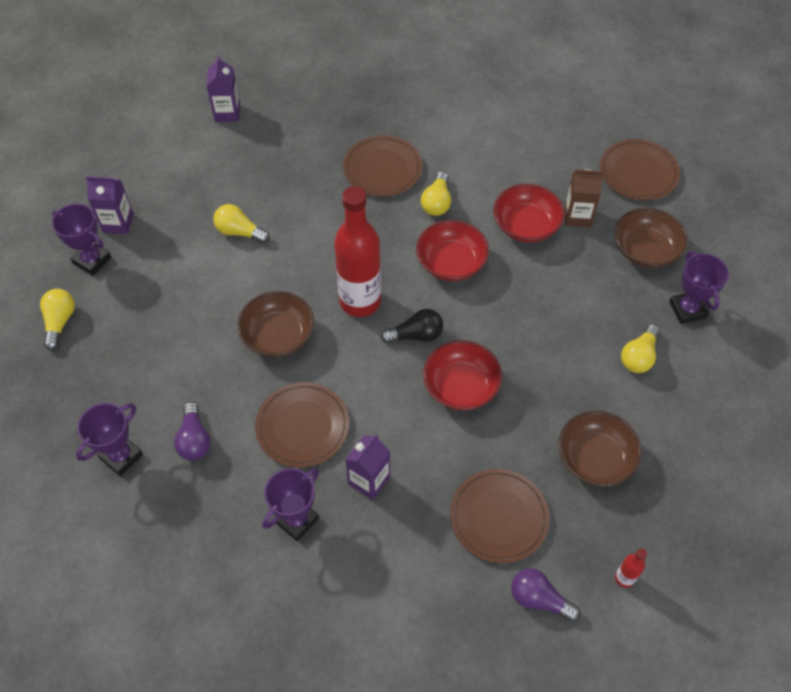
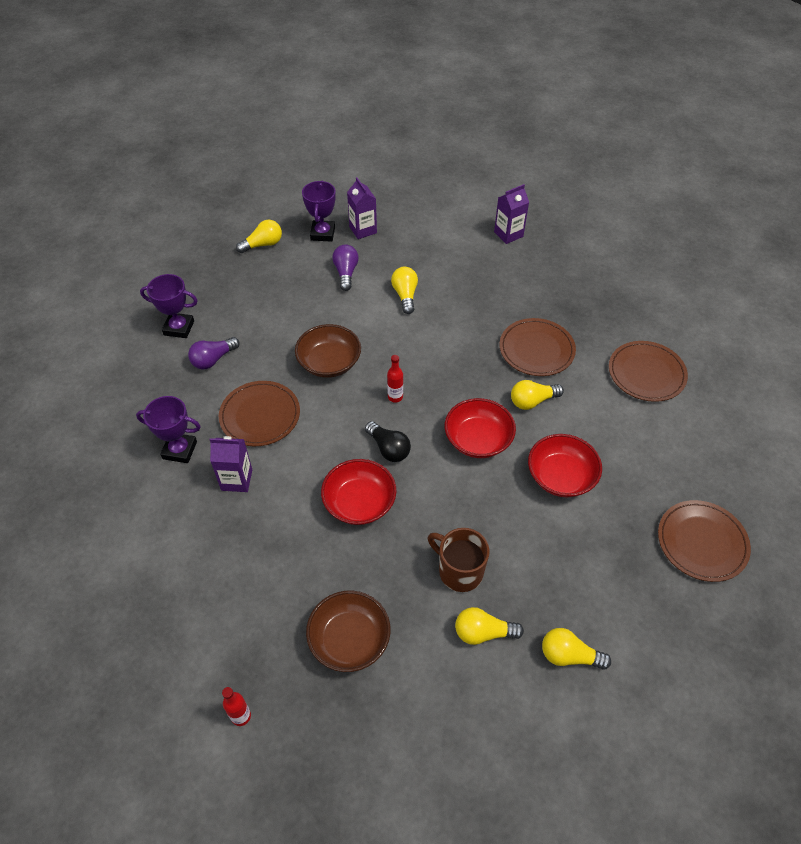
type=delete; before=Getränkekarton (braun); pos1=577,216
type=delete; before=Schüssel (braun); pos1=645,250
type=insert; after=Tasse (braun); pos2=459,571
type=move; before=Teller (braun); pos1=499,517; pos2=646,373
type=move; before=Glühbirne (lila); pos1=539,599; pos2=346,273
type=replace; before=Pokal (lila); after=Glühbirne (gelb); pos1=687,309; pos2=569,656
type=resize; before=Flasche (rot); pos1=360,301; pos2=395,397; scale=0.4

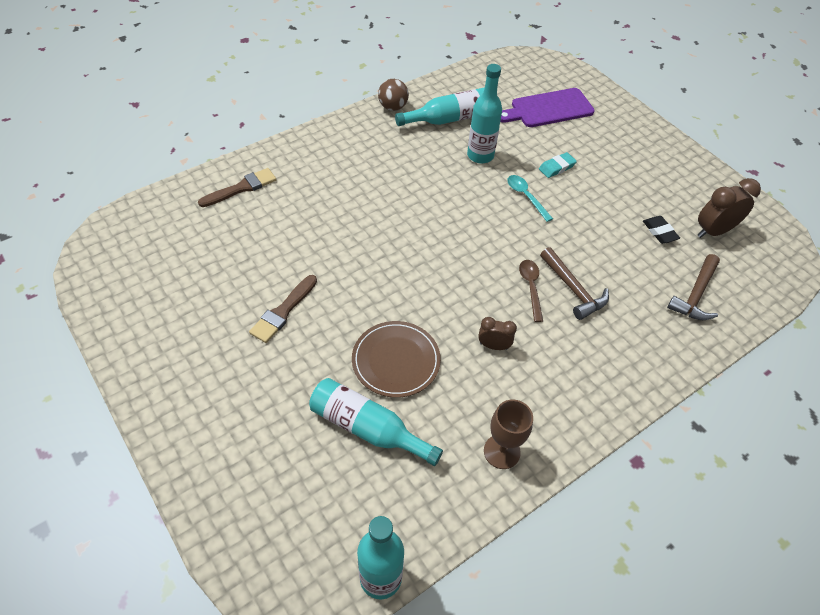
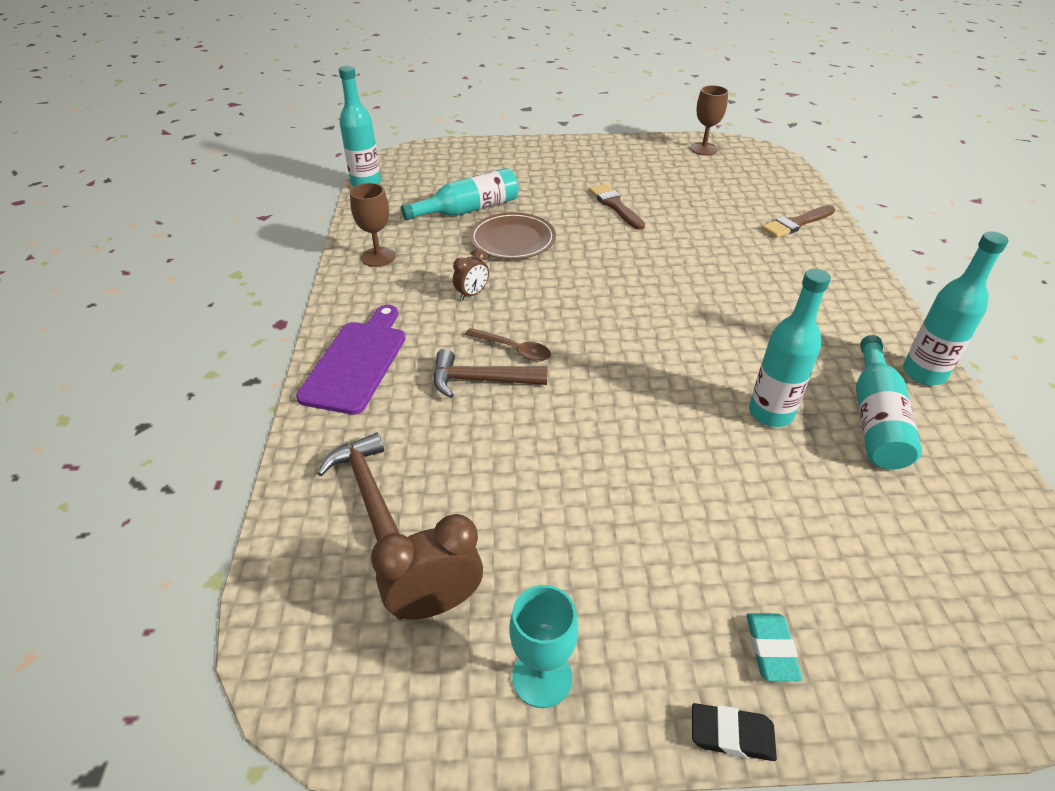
type=delete; before=Löffel (türkis); pos1=526,196
type=insert; after=Kelch (türkis); pos2=542,677
type=insert; after=Kelch (braun); pos2=703,149
type=move; before=Schneidebrett (lila); pos1=548,109; pos2=357,362
type=move; before=Radiergummi (türkis); pos1=556,167; pos2=771,649
type=move; before=Radiergummi (schwarz); pos1=659,232; pos2=731,735
type=replace; before=Ball (braun); after=Flasche (türkis); pos1=393,107; pos2=924,373
type=rotate; before=Pinsel (braun); pos1=241,188; pos2=796,223; turn=60
type=rotate; before=Wecker (braun); pos1=713,231; pos2=435,603; turn=-120

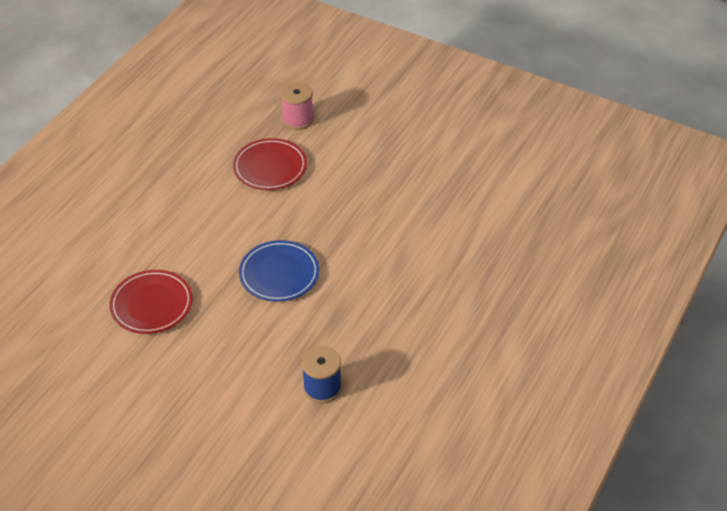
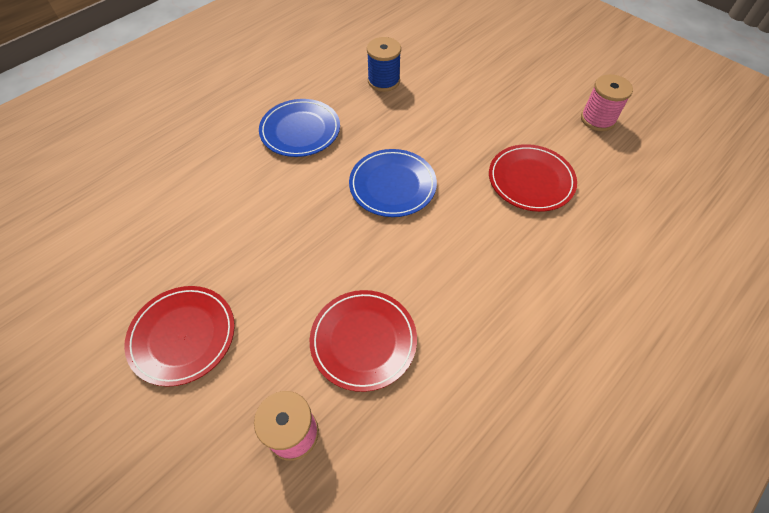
type=insert; after=Teller (rot); pos2=182,336
type=insert; after=Teller (blau); pos2=300,130
type=insert; after=Garnrolle (rosa); pos2=597,119

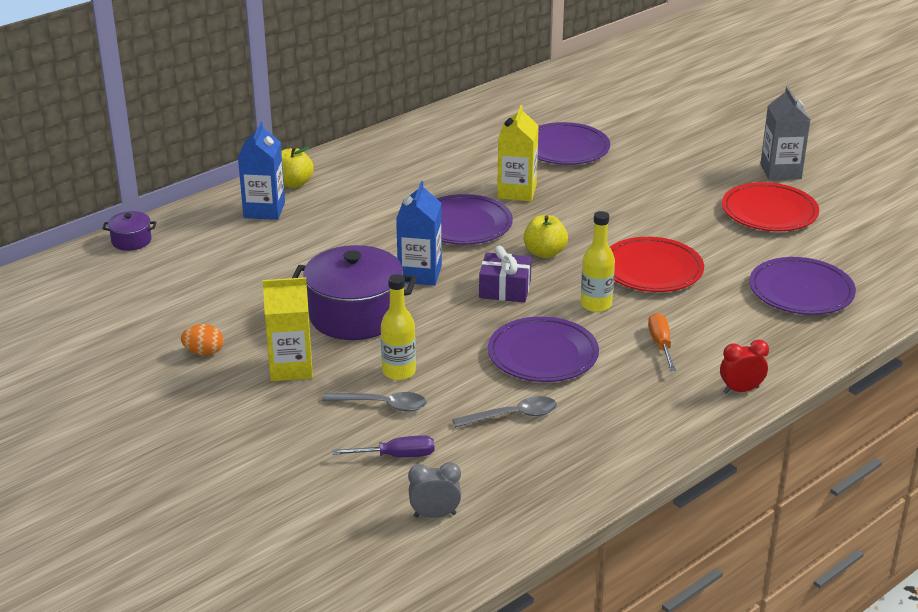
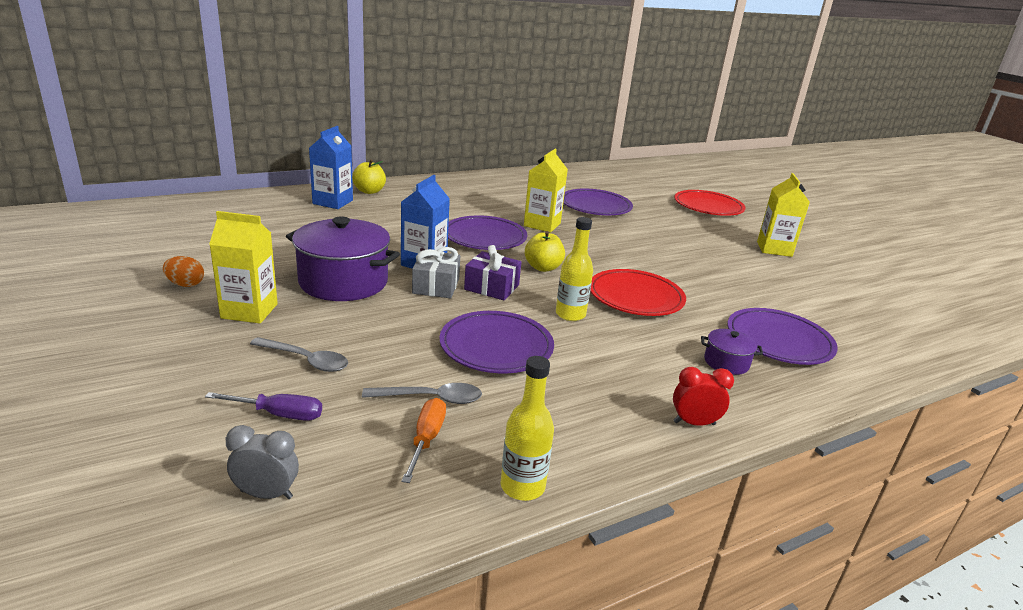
type=insert; after=Geschenk (grau); pos2=436,286
type=move; before=Kochtopf (lila); pos1=131,241; pos2=726,362
type=move; before=Flasche (gelb); pos1=399,372; pos2=522,486
type=move; before=Schraubenzieher (orange); pos1=661,344; pos2=426,440
type=move; before=Teller (rot); pos1=769,212; pos2=708,207
type=recolor; before=Getränkekarton (grau); after=Getränkekarton (gelb); pos1=780,171; pos2=774,249

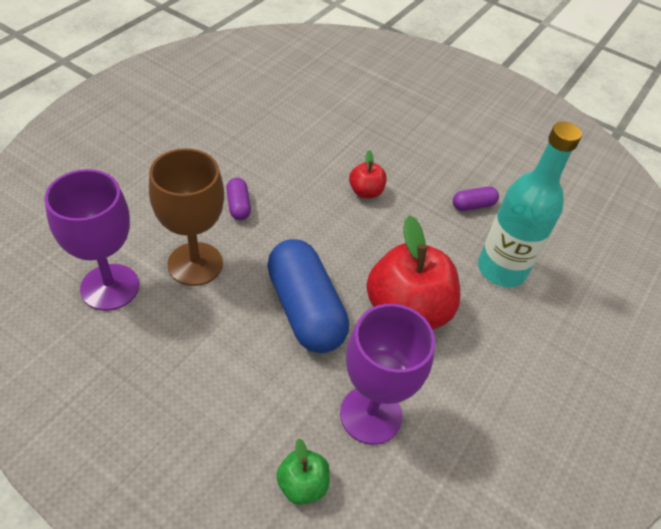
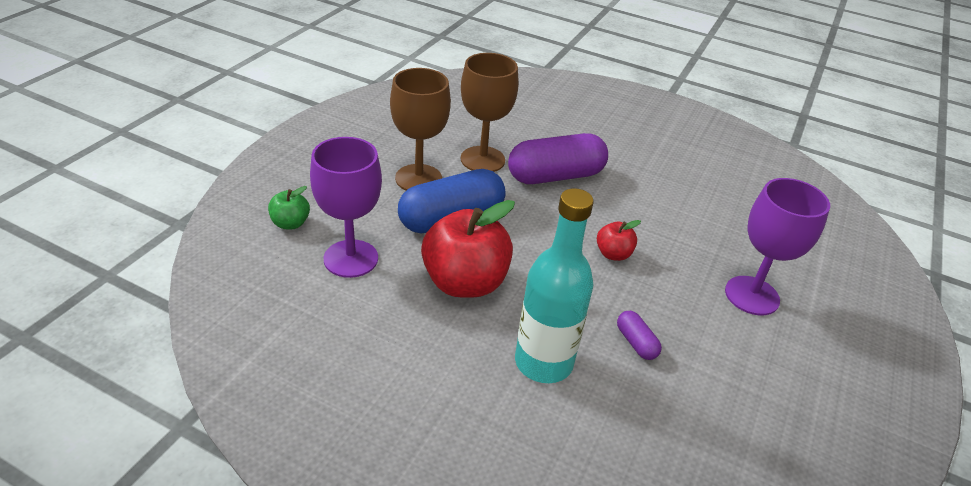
type=insert; after=Kelch (braun); pos2=418,178
type=move; before=Kelch (lila); pos1=110,287; pos2=752,295
type=resize; before=Kapsel (lila); pos1=238,206; pos2=555,176; scale=2.25

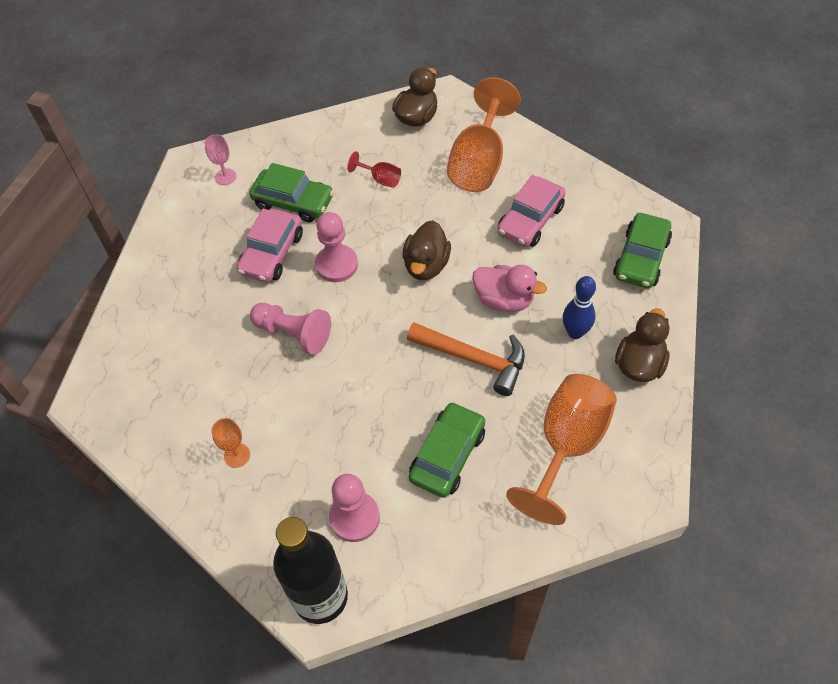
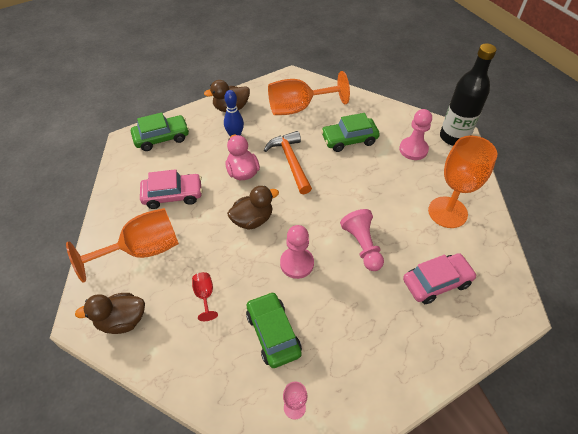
type=move; before=Auto (rosa); pos1=272,253; pos2=436,282
type=resize; before=Kelch (orange); pos1=237,455; pos2=447,212; scale=2.27

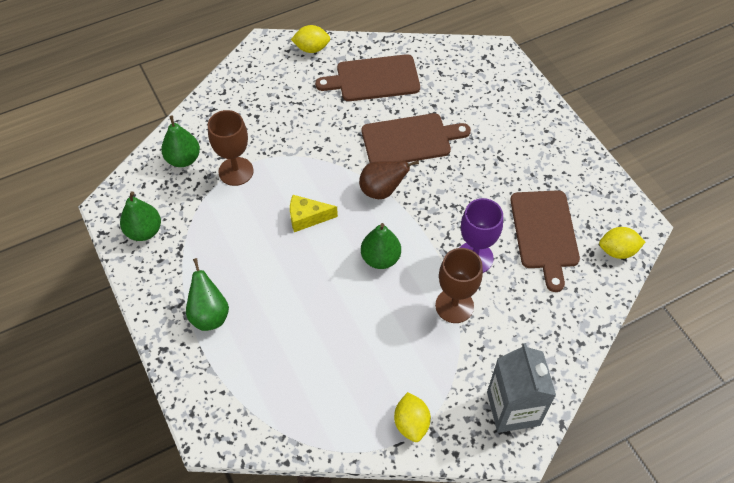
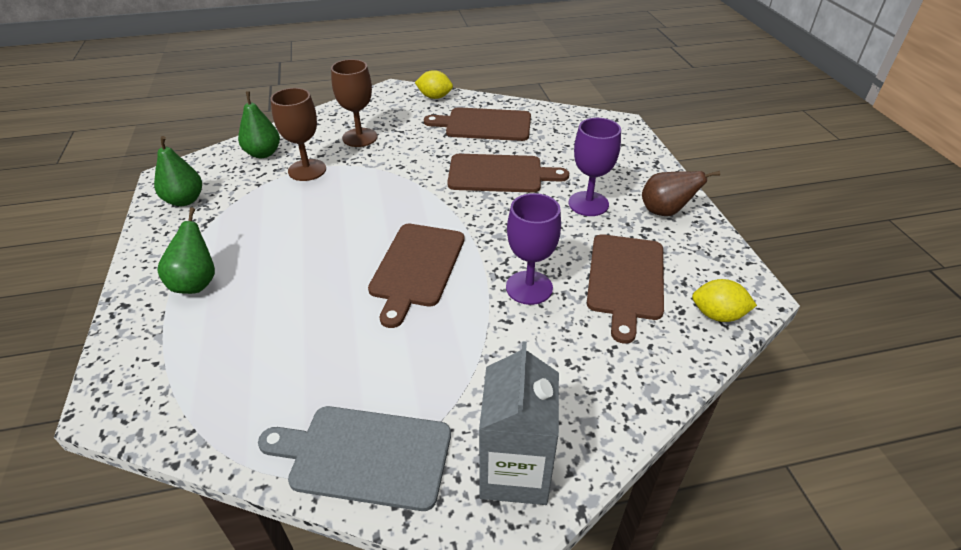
type=delete; before=Käse (gelb); pos1=307,218
type=insert; after=Kelch (lila); pos2=588,204
type=move; before=Birne (braun); pos1=382,191; pos2=665,212
type=move; before=Kelch (braun); pos1=454,306; pos2=360,137
type=replace; before=Birne (grün); after=Schneidebrett (braun); pos1=380,258; pos2=416,268
type=replace; before=Zitrone (gelb); after=Schneidebrett (grau); pos1=411,423; pos2=364,456

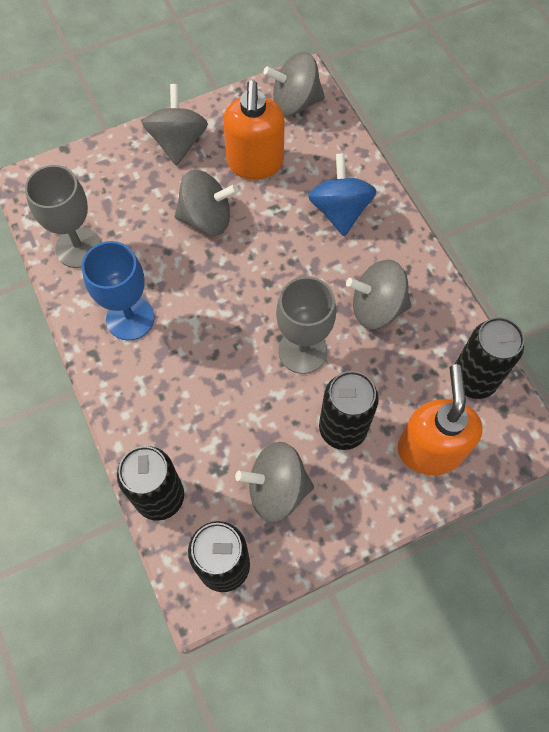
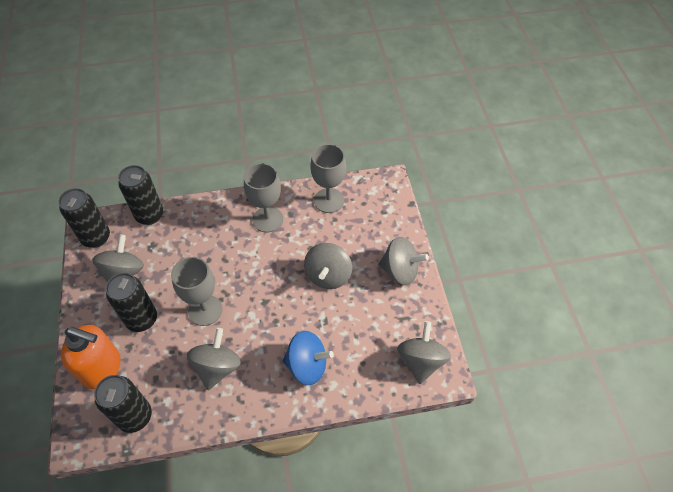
type=delete; before=Seifenspender (orange); pos1=255,163
type=recolor; before=Kelch (blau); after=Kelch (grau); pos1=130,318; pos2=267,219

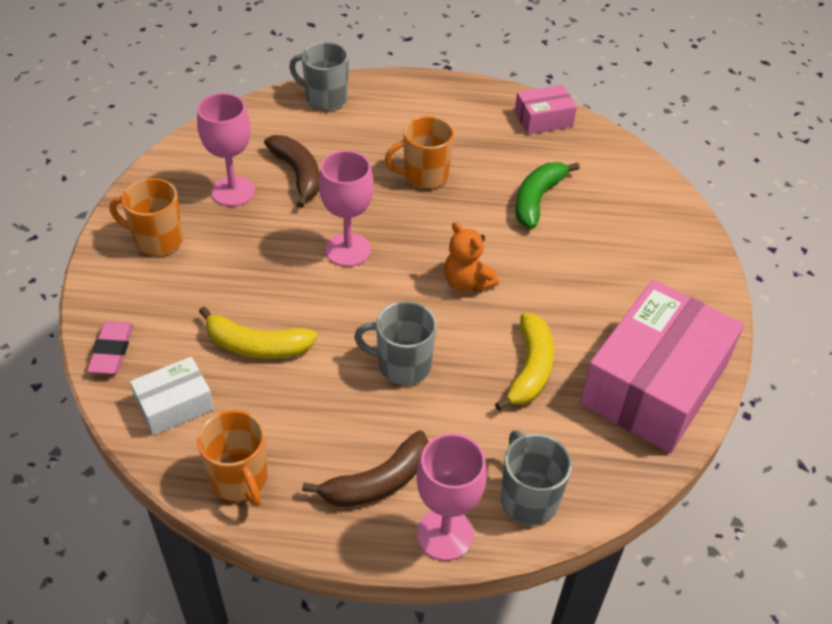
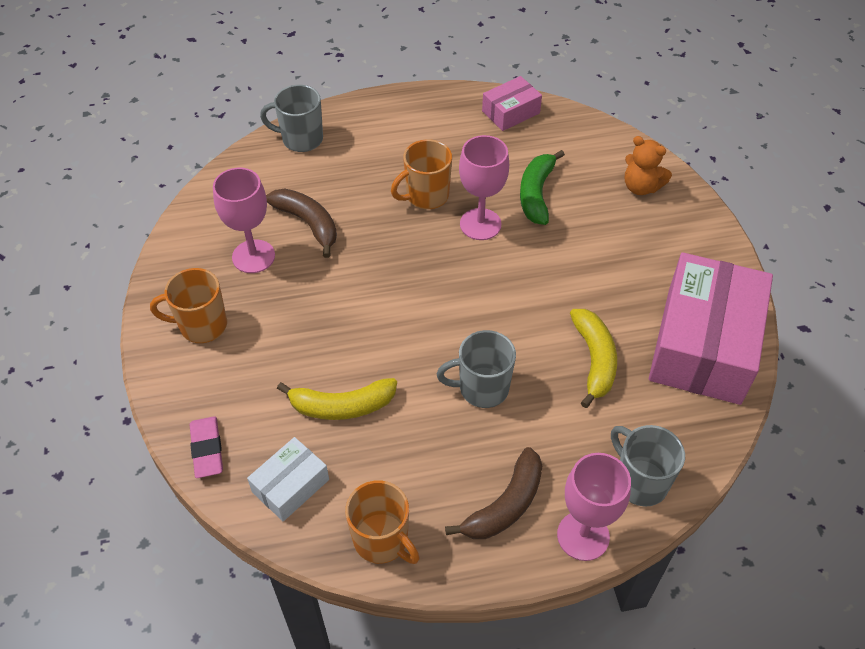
type=move; before=Kelch (rosa); pos1=348,250; pos2=480,224
type=move; before=Teddybär (orange); pos1=467,282; pos2=641,187

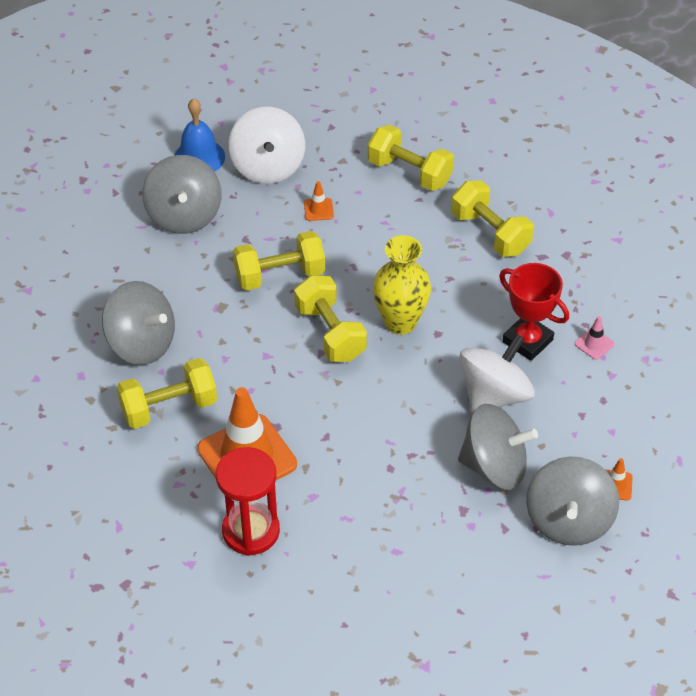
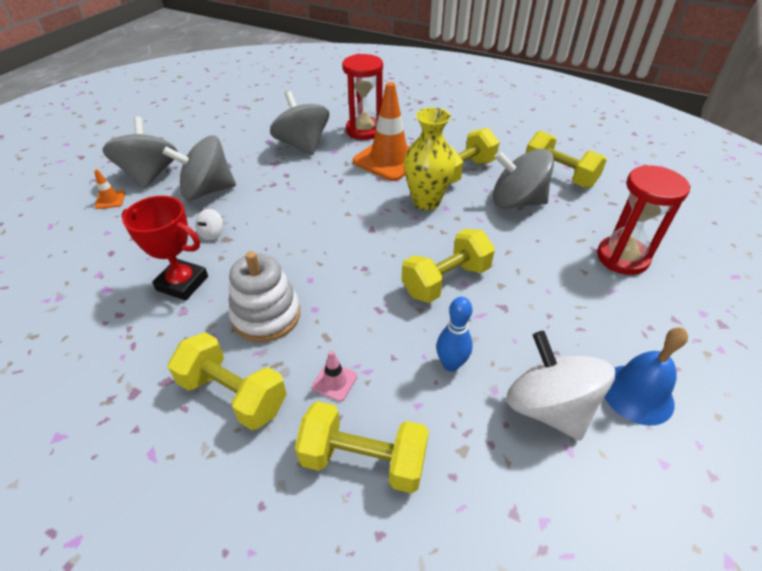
type=insert; after=Stapelspielzeug (weiß); pos2=266,315
type=insert; after=Sanduhr (rot); pos2=622,258
type=move; before=Kreisel (grau); pos1=184,215; pos2=302,145
type=move; before=Hantel (gelb); pos1=330,333; pos2=559,175
type=move; before=Vase (gelb); pos1=400,322; pos2=426,202
type=move; before=Leitkegel (rosa); pos1=594,344; pos2=334,381
type=replace; before=Leitkegel (orange); after=Bowlingkegel (blau); pos1=318,209; pos2=451,364
type=resize; before=Kreisel (weiß); pos1=494,395; pos2=212,234; scale=0.42

